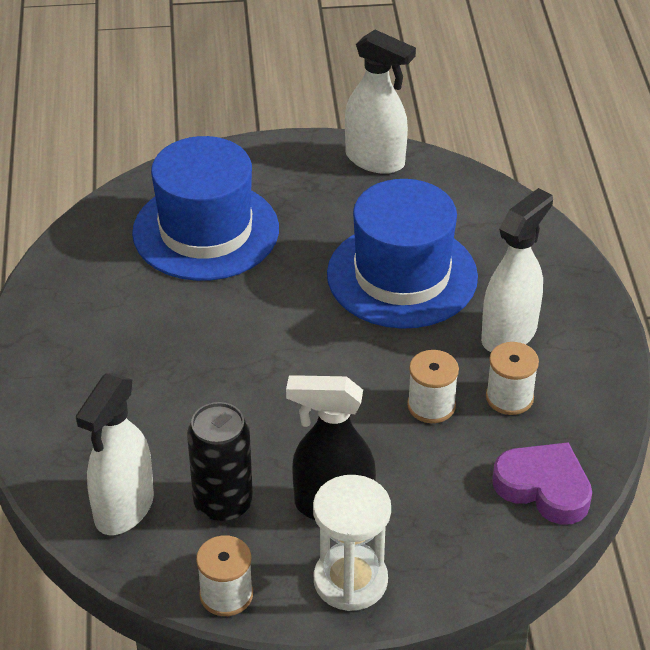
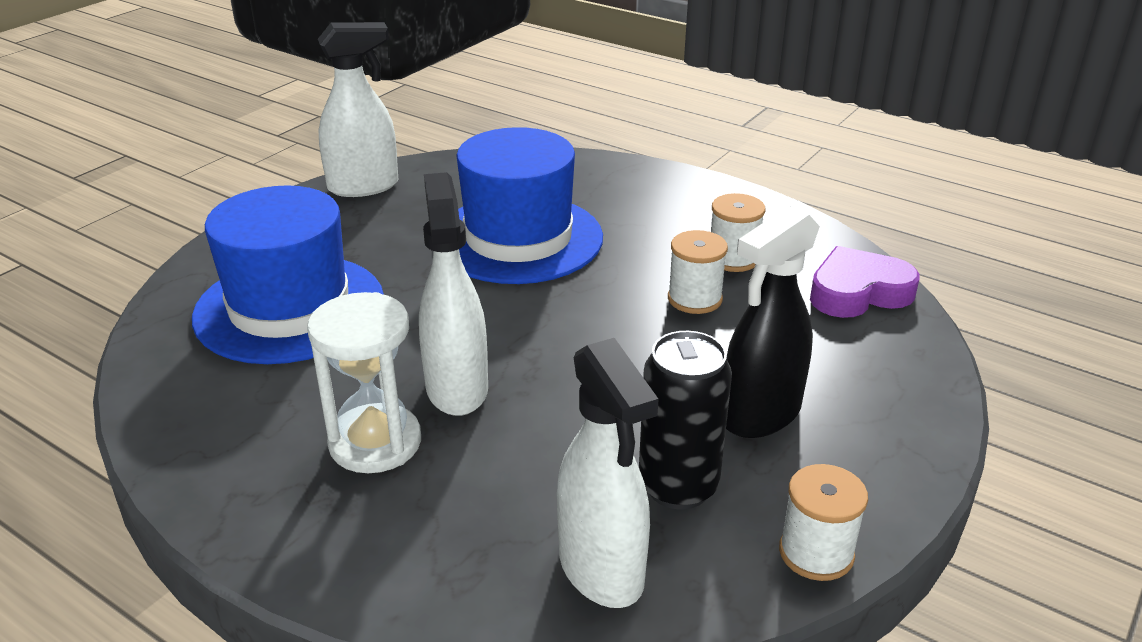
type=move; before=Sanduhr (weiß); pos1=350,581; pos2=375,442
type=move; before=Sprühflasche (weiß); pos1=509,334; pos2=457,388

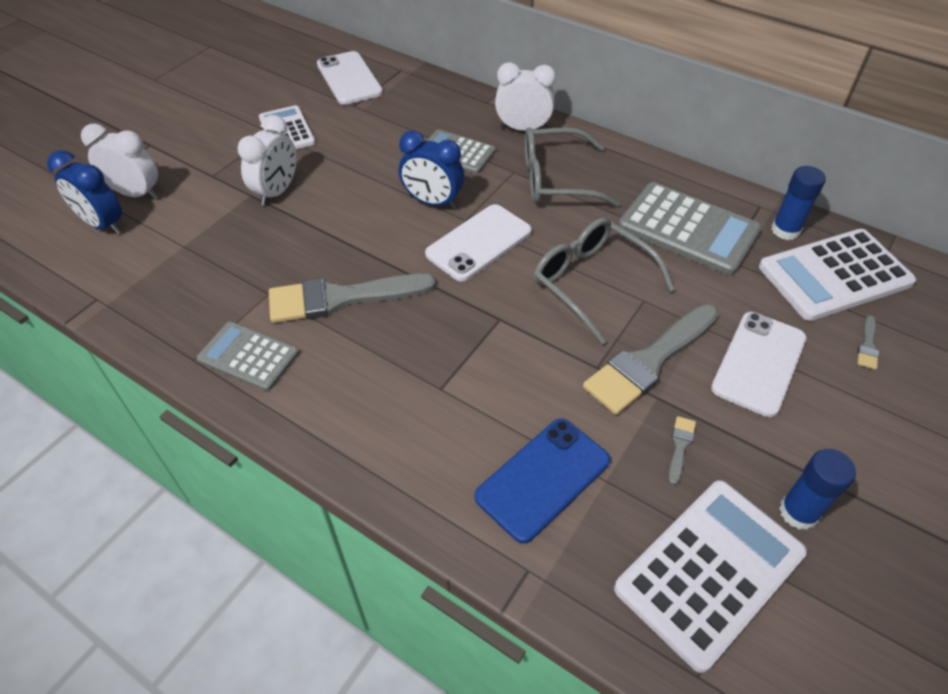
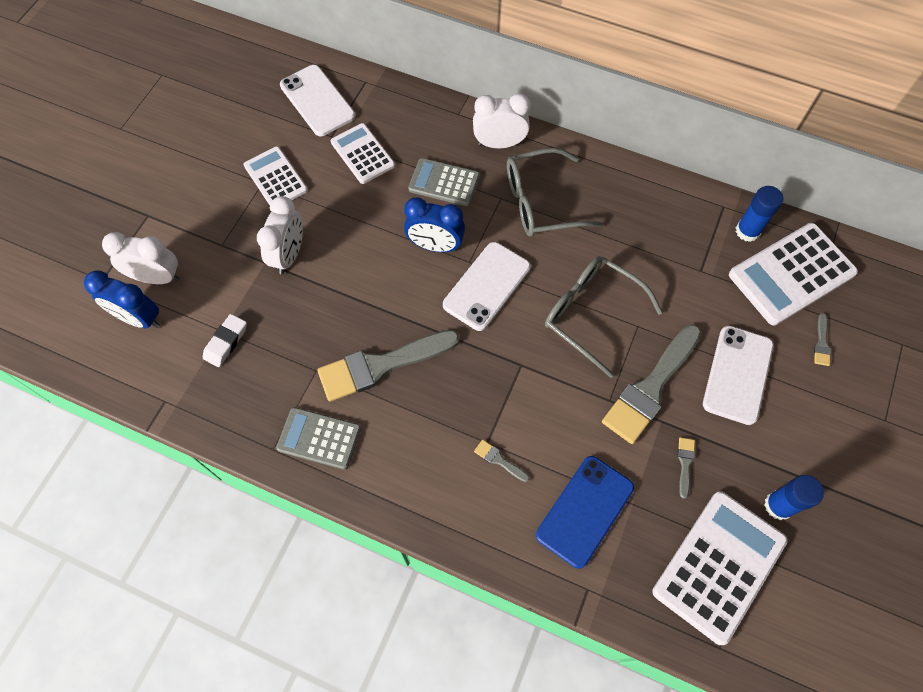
type=delete; before=Taschenrechner (grau); pos1=688,229
type=insert; after=Radiergummi (weiß); pos2=226,342
type=insert; after=Taschenrechner (weiß); pos2=362,154
type=insert; after=Pinsel (grau); pos2=499,460

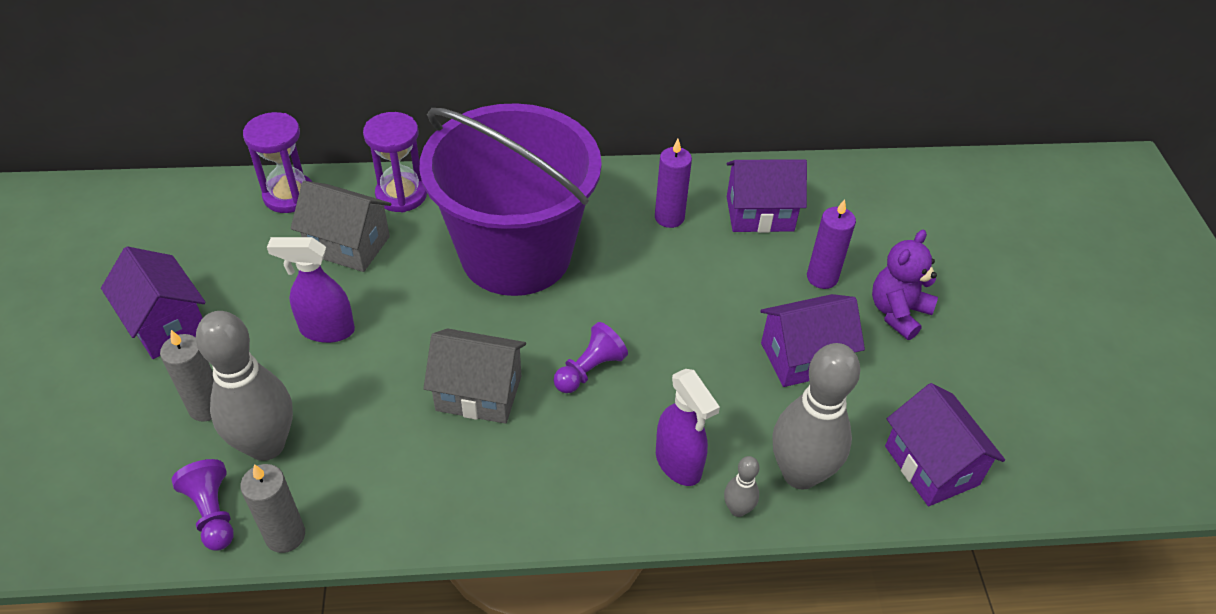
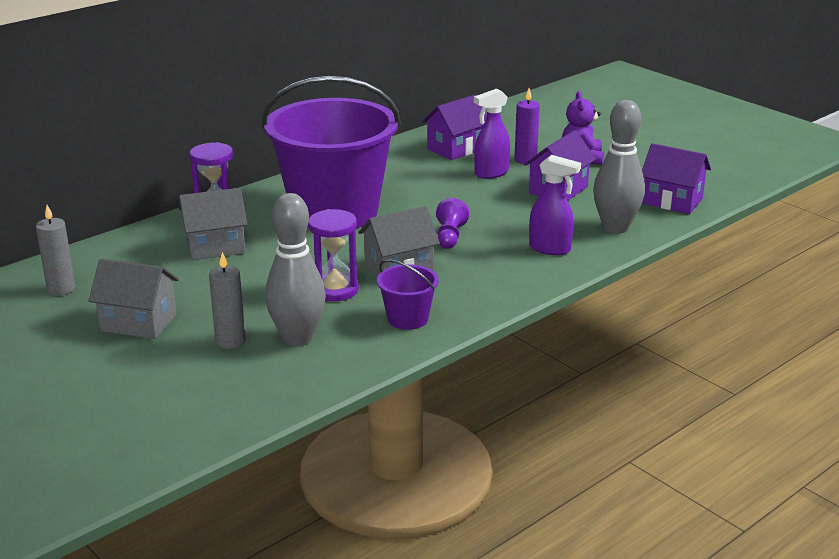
type=delete; before=Bauer (lila); pos1=213,513
type=delete; before=Kerze (lila); pos1=669,217
type=delete; before=Bowlingkegel (grau); pos1=737,509
type=insert; after=Eimer (lila); pos2=407,319
type=move; before=Kerze (grau); pos1=285,535; pos2=61,289
type=move; before=Sanduhr (lila); pos1=289,196; pos2=335,290
type=move; before=Sprühflasche (lila); pos1=326,330; pos2=491,173
type=recolor; before=Haus (lila); after=Haus (grau); pos1=166,324; pos2=138,322

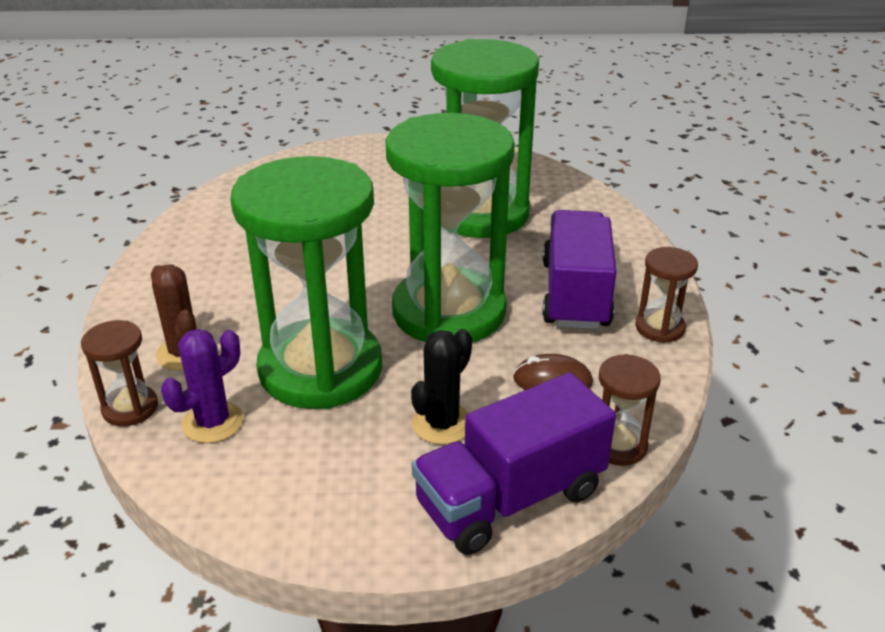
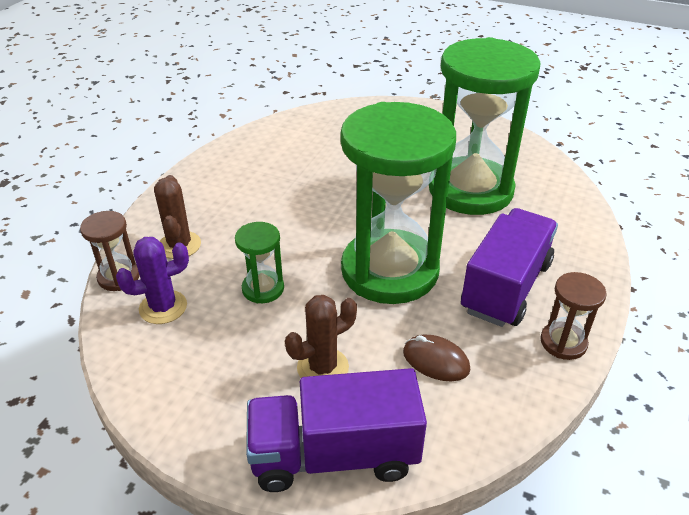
type=delete; before=Sanduhr (braun); pos1=618,445
type=recolor; before=Kaktus (schwarz); after=Kaktus (braun); pos1=442,424; pos2=322,367
type=resize; before=Sanduhr (grün); pos1=320,369; pos2=263,289; scale=0.42

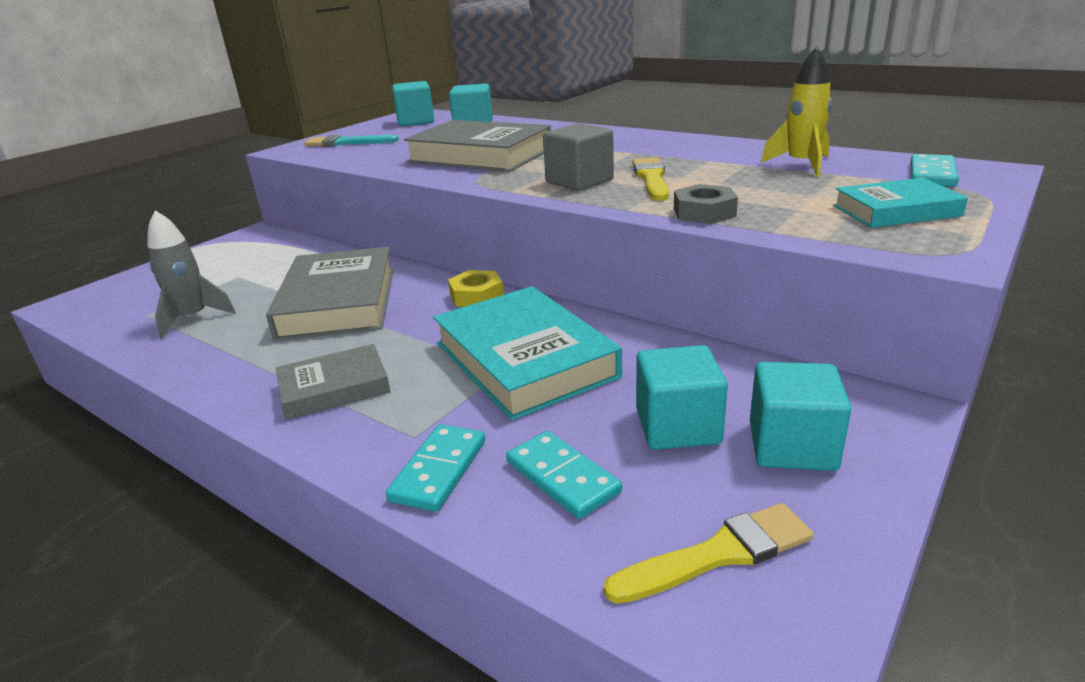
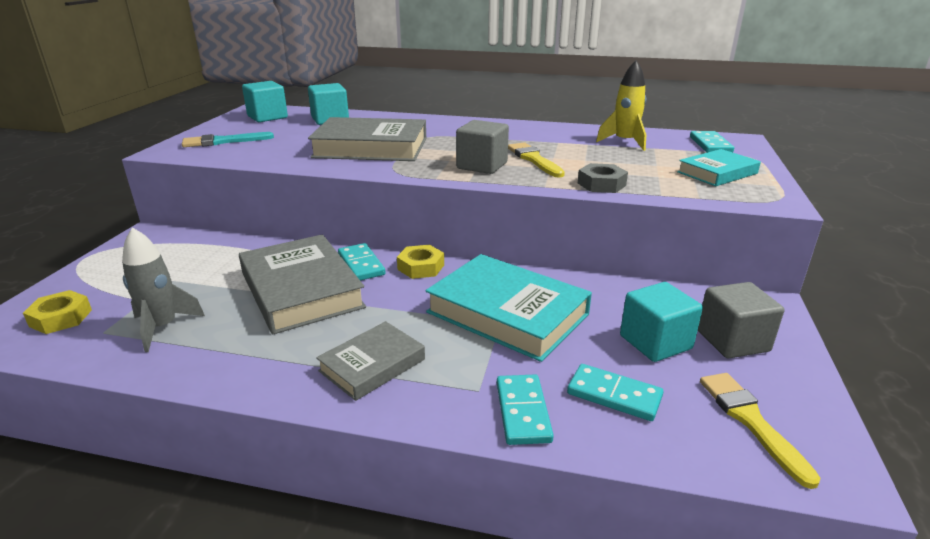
type=insert; after=Sechskantmutter (gelb); pos2=61,318
type=insert; after=Dominostein (türkis); pos2=361,264
type=recolor; before=Kubus (türkis); after=Kubus (grau); pos1=792,446; pos2=732,341
type=rotate; before=Pinsel (gelb); pos1=717,554; pos2=751,421; turn=-60

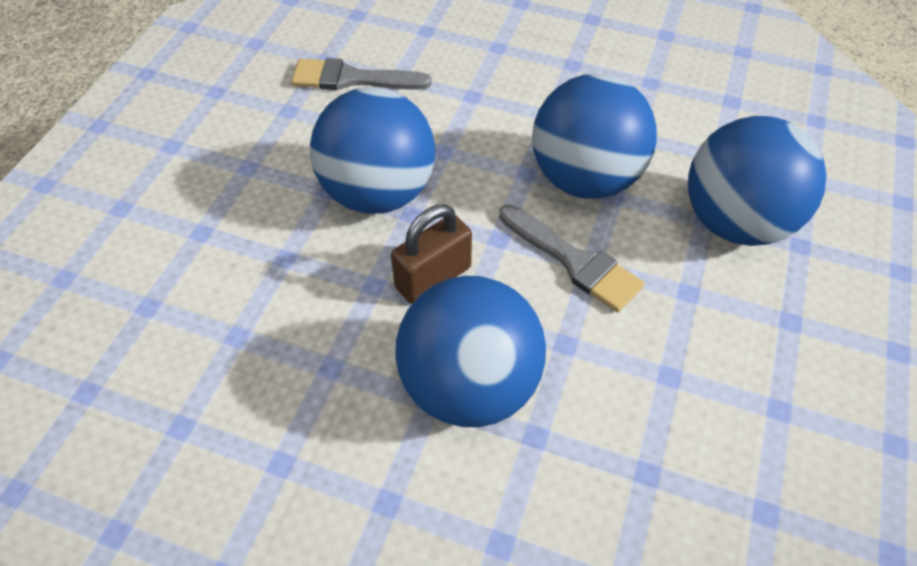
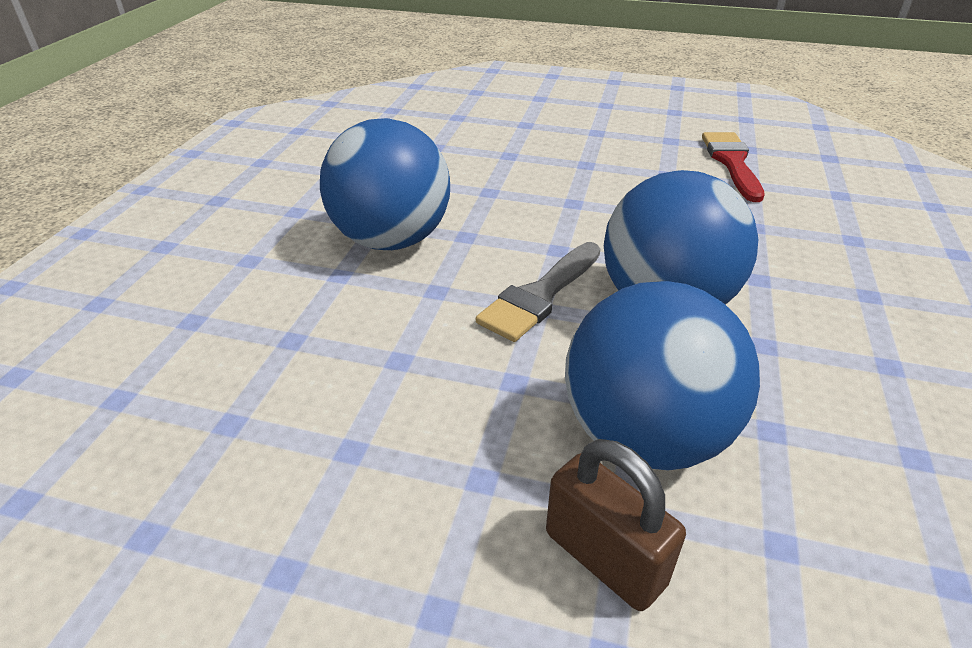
type=delete; before=Ball (blau); pos1=378,193
type=move; before=Vorhängeschloss (braun); pos1=433,277; pos2=604,558
type=recolor; before=Pinsel (grau); after=Pinsel (rot); pos1=352,79; pos2=732,162

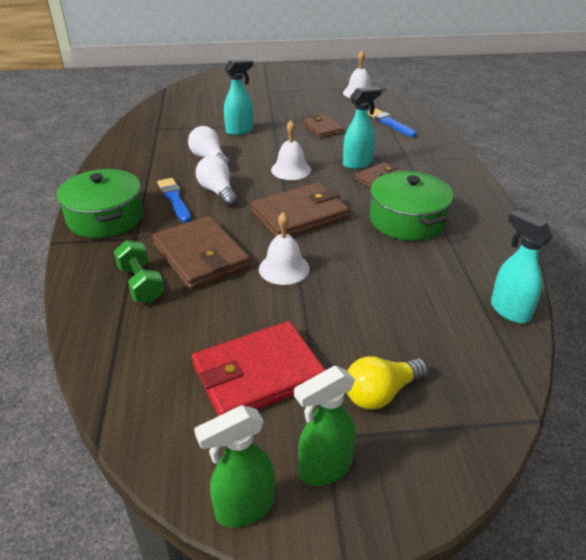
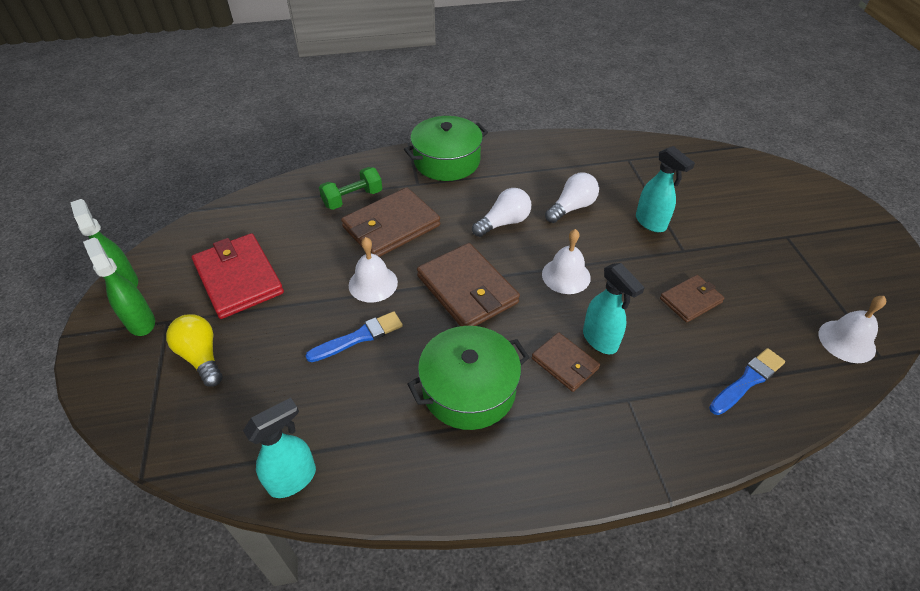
type=move; before=Pinsel (blau); pos1=174,199; pos2=358,337

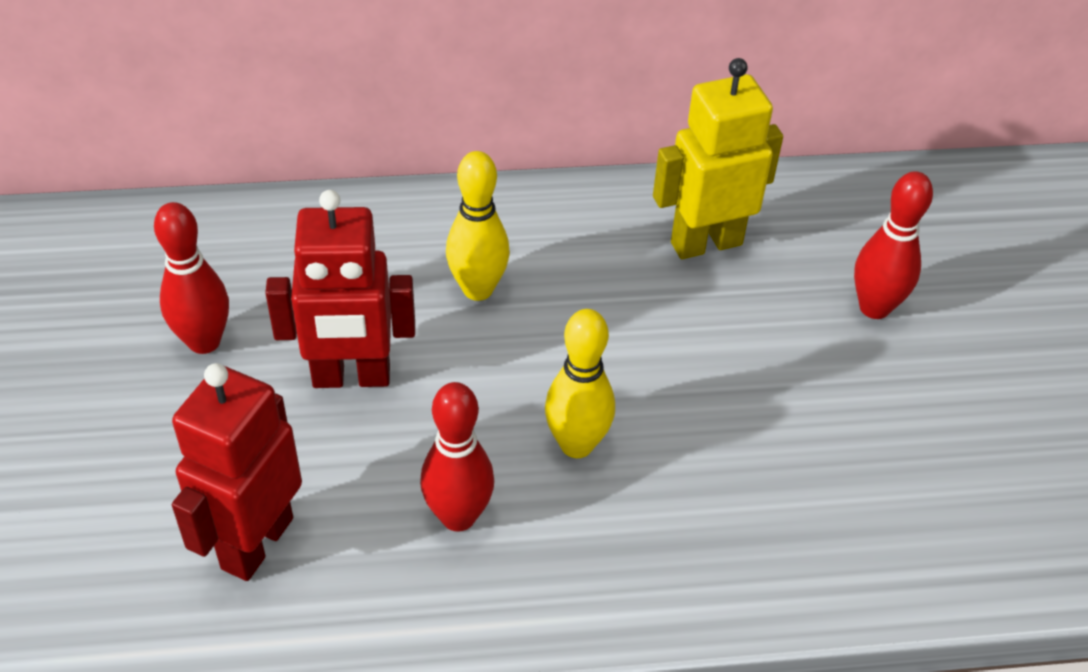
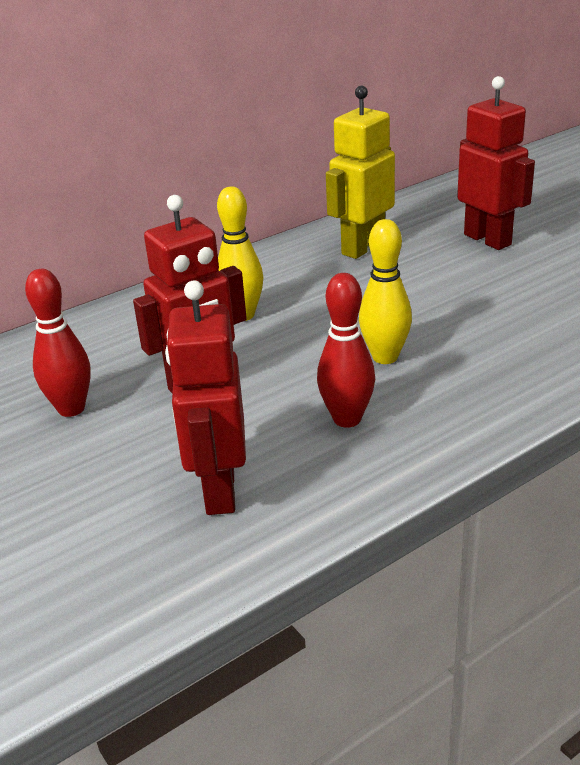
type=replace; before=Bowlingkegel (rot); after=Roboter (rot); pos1=874,308; pos2=488,239

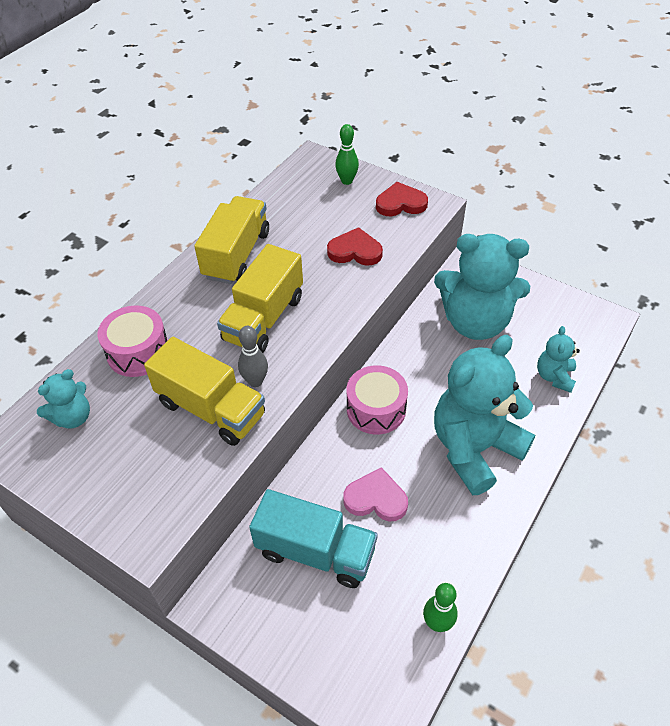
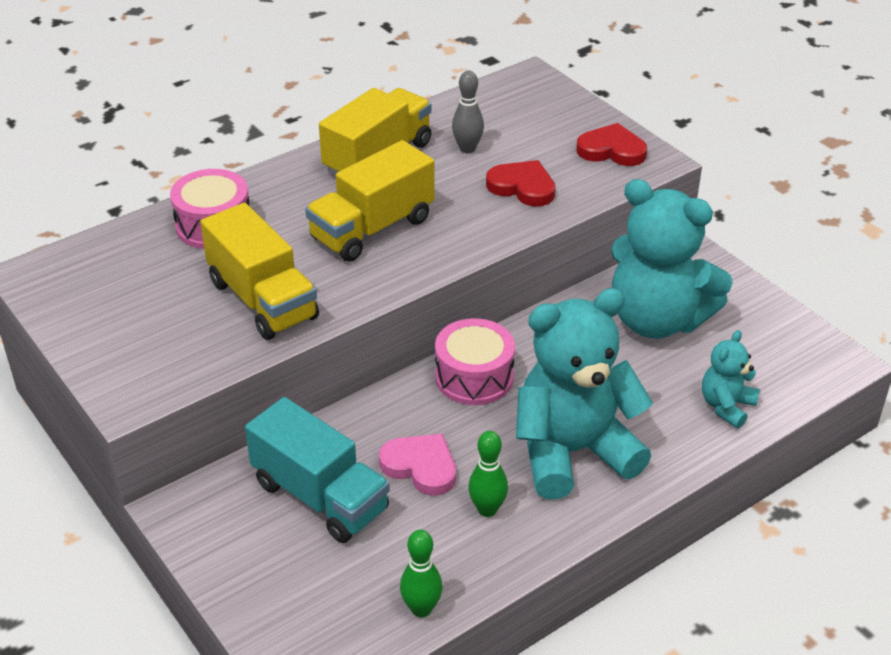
type=delete; before=Teddybär (türkis); pos1=73,417
type=move; before=Bowlingkegel (grau); pos1=255,381; pos2=467,149
type=move; before=Bowlingkegel (grün); pos1=347,181; pos2=487,509

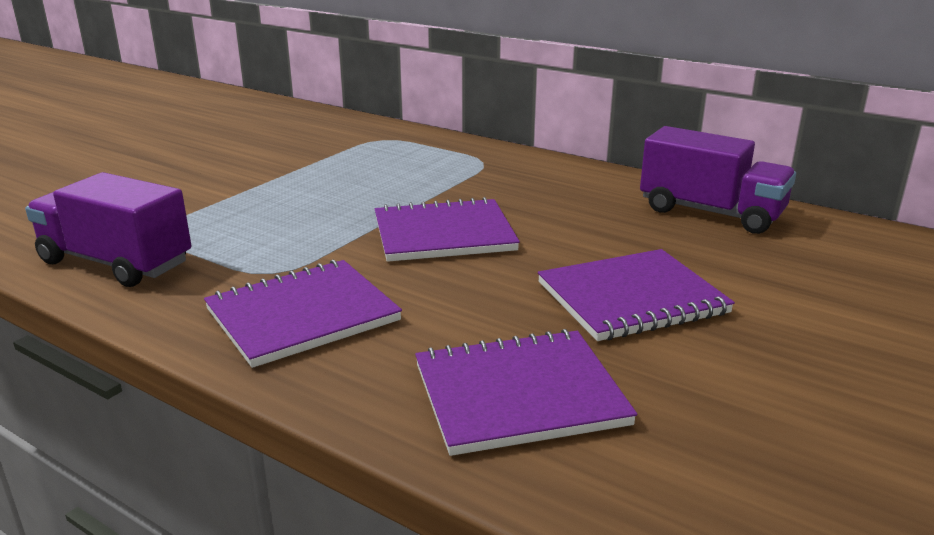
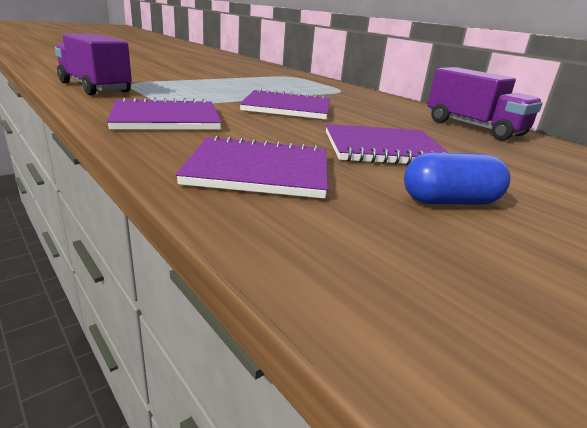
type=insert; after=Kapsel (blau); pos2=449,201

